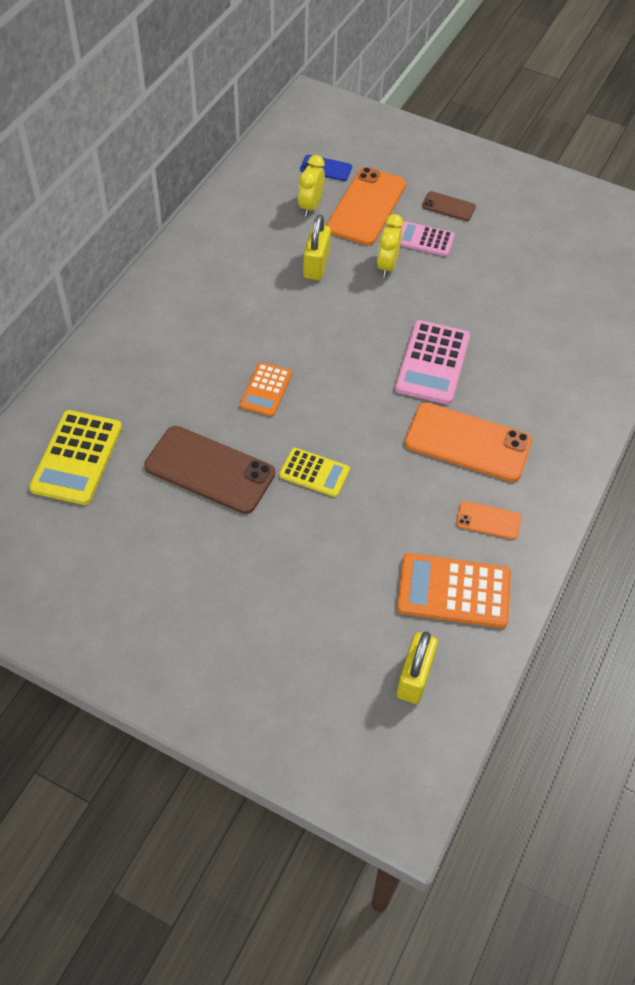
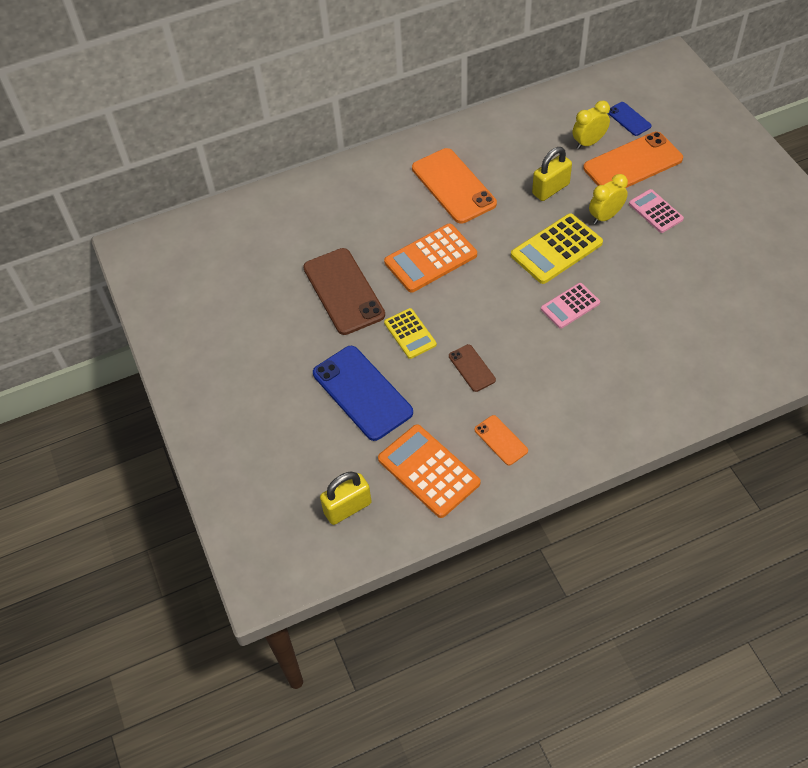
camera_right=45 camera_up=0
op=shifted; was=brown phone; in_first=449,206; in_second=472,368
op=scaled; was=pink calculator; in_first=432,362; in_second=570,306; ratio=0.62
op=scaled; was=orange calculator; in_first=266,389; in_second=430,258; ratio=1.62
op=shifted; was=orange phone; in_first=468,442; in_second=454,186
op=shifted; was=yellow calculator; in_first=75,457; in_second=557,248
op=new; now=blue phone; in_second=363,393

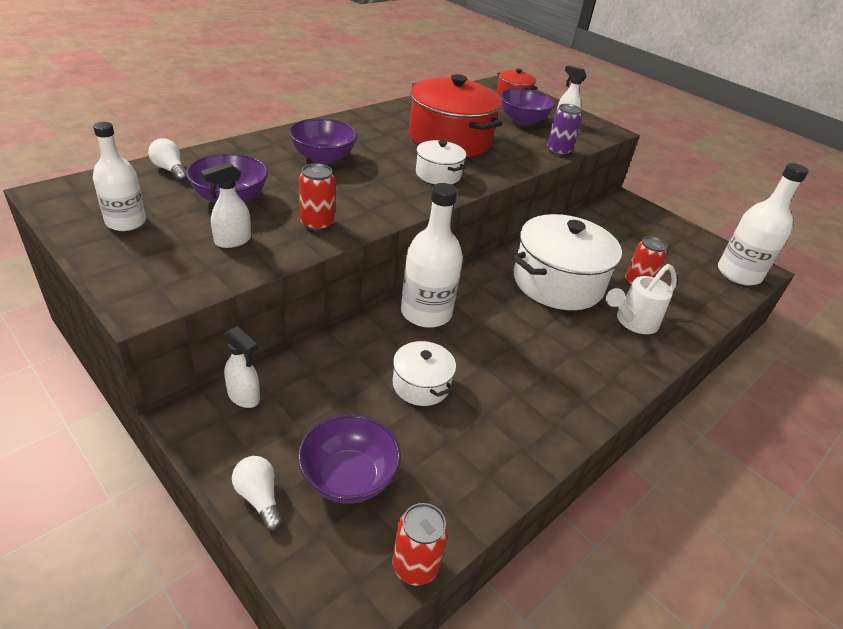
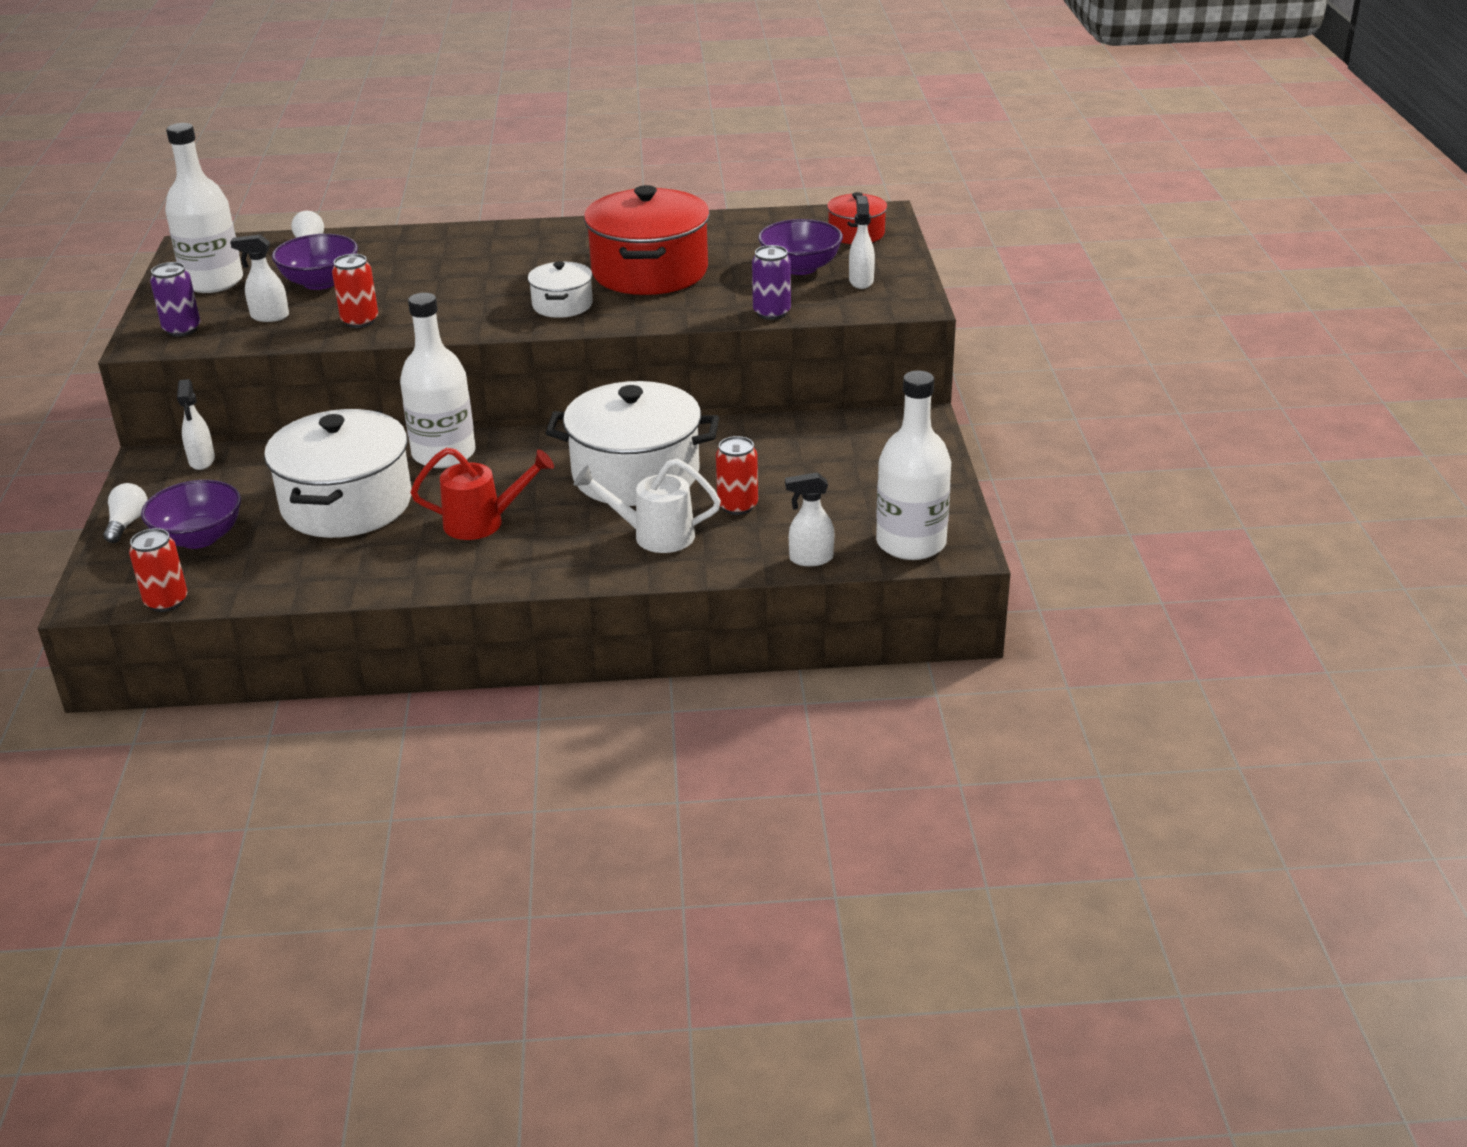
camera_right=45 camera_up=-5
op=gone; was=purple bowl; in_first=323,141
op=scaled; was=white bottle; in_first=119,176; in_second=204,208; ratio=1.56
op=scaled; was=white pot; in_first=424,373; in_second=338,473; ratio=1.99
op=new; now=purple can; in_second=175,299
op=new; now=red watering can; in_second=482,494
op=new; now=white spray bottle; in_second=809,519

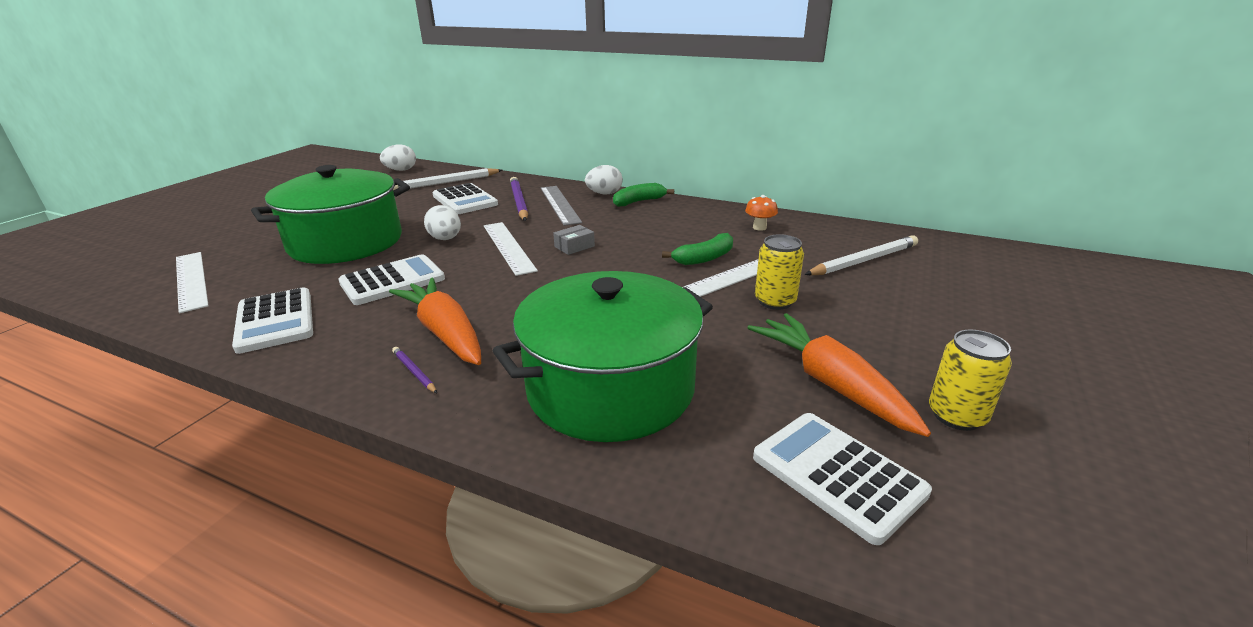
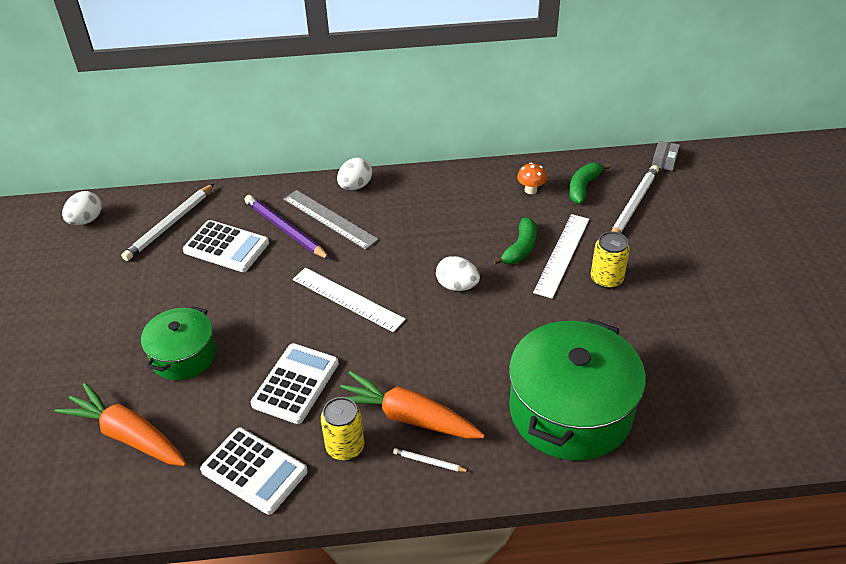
camera_right=-30 camera_up=15
op=scaled; was=green pot; in_first=330,214; in_second=178,343; ratio=0.57
op=shifted; was=green banana; in_first=643,195; in_second=589,183
op=shifted; was=white egg; in_first=442,222; in_second=458,273
op=shifted; was=grey box; in_first=574,240; in_second=666,156
op=gone; was=white ruler; in_first=192,282
op=shifted; was=orange carrot; in_first=839,375; in_second=121,424
op=shifted; was=yellow can; in_first=970,380; in_second=342,428
op=repainted; was=purple pencil; now=white pencil; in_first=414,370; in_second=431,460
op=gone; was=white calculator; in_first=842,479

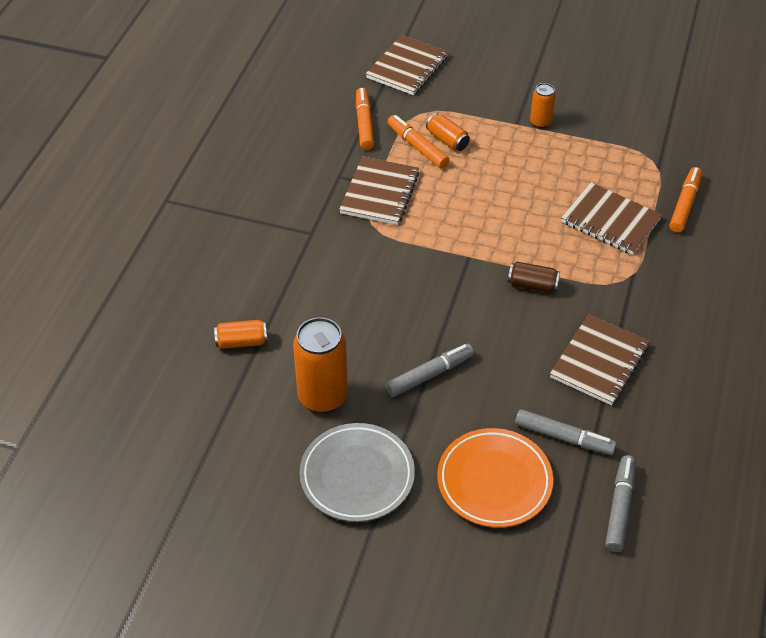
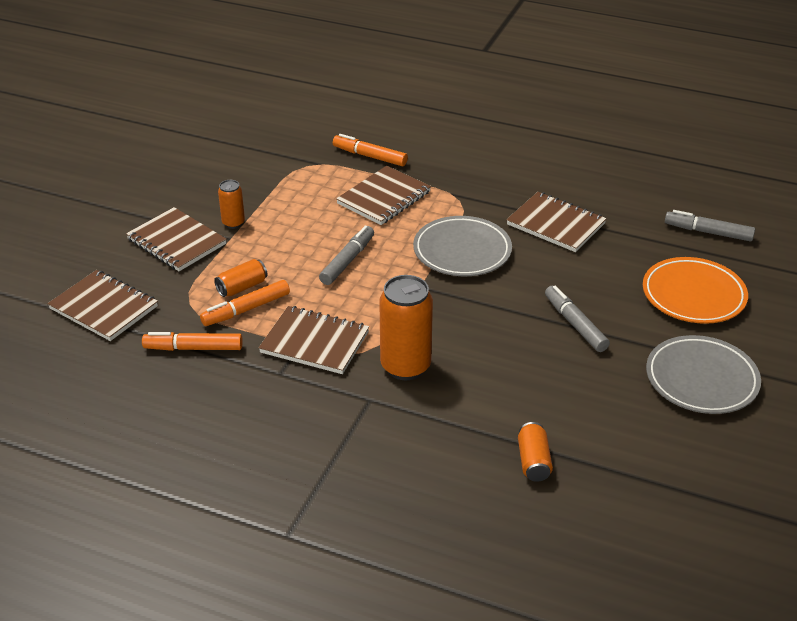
camera_right=-85 camera_up=-10
op=swapped; was=brown can; now=grey plate; in_first=534,277; in_second=462,246
op=shifted; was=orange can; in_first=320,365; in_second=406,327
op=shifted; was=grey marker; in_first=566,432; in_second=346,255
op=new; now=brown notebook; in_second=176,239

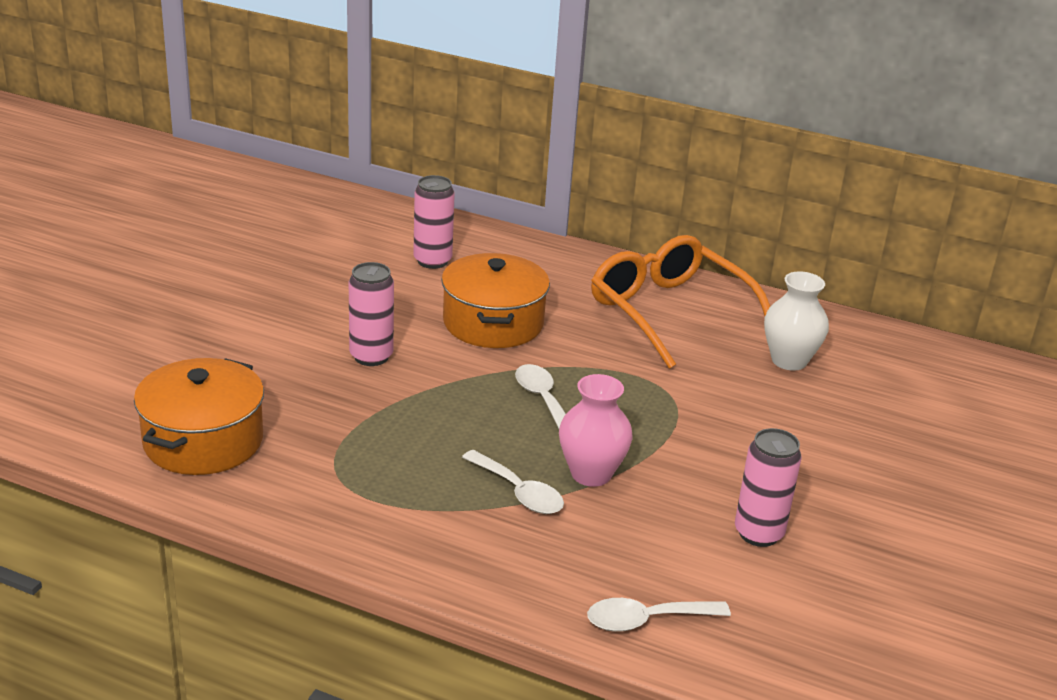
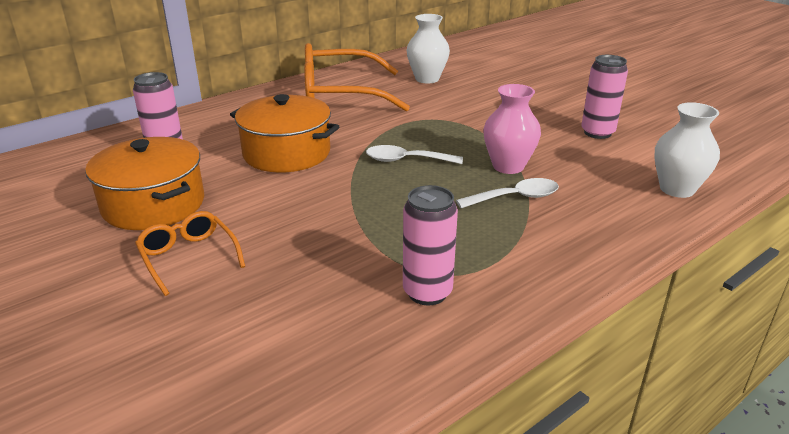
camera_right=-60 camera_up=0
op=shifted; was=pink can; in_first=371,314; in_second=430,245
op=shifted; was=orange pot; in_first=199,416; in_second=144,183
op=swapped; was=white spoon; now=white vase; in_first=659,615; in_second=687,150
op=new; now=orange glasses; in_second=190,253

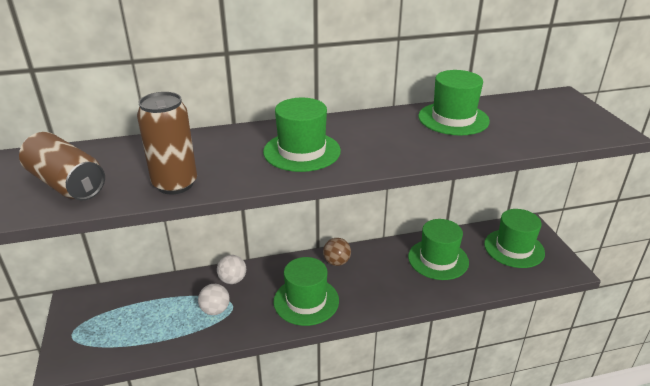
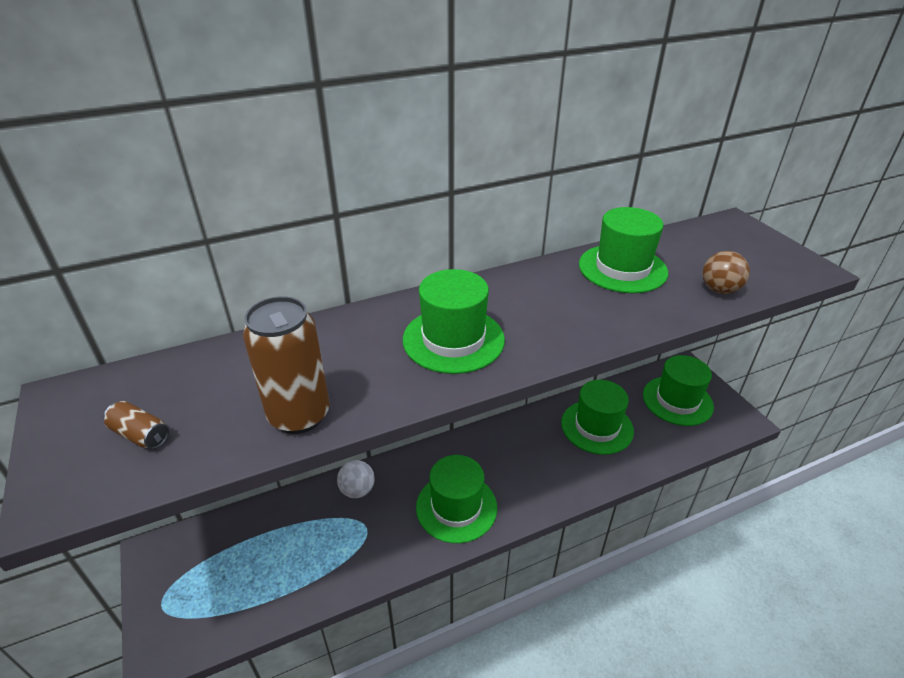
camera_right=-10 camera_up=5
op=scaled; was=brown can; in_first=62,166; in_second=136,425; ratio=0.47
op=shifted; was=brown ball; in_first=337,252; in_second=726,272
op=gone; was=white ball; in_first=214,299

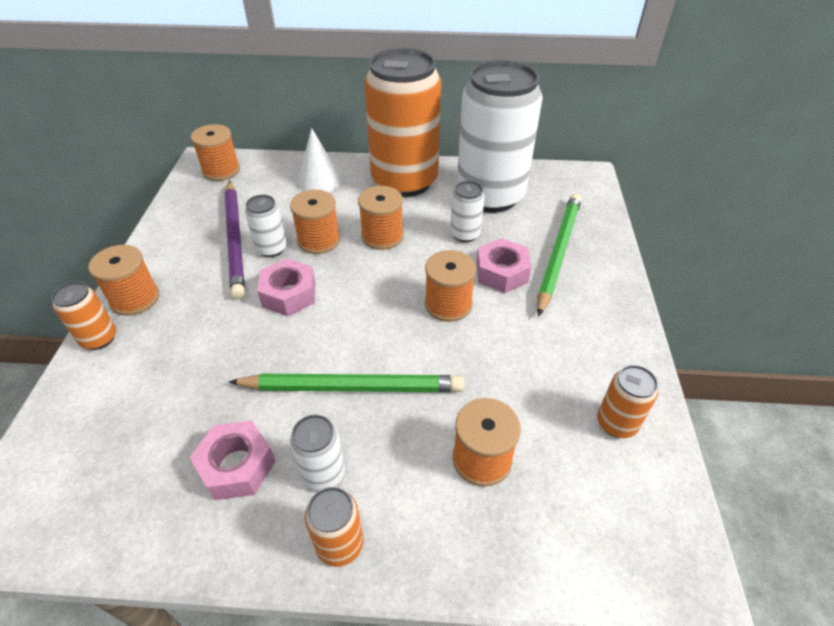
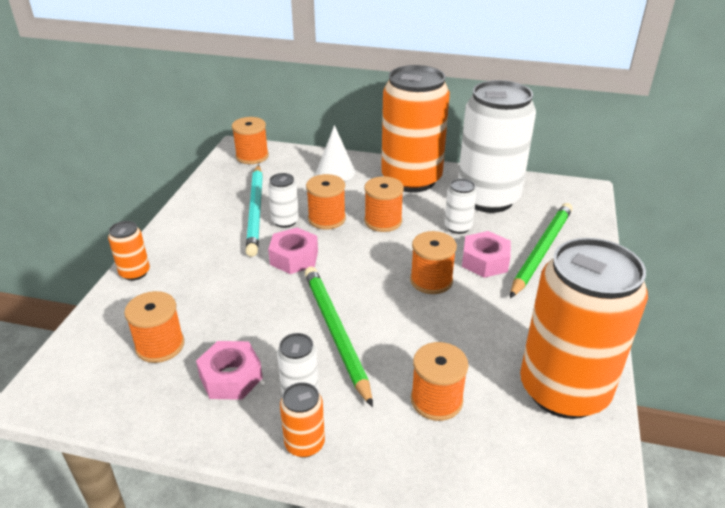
camera_right=10 camera_up=-10
op=repainted; was=purple pencil; now=turquoise pencil; in_first=235,240; in_second=254,210
op=shifted; was=orange spool; in_first=123,280; in_second=154,327
op=scaled; was=orange can; in_first=627,401; in_second=584,328; ratio=2.42
op=rotated; was=green pencil; in_first=346,383; in_second=338,337; clockwise=-120

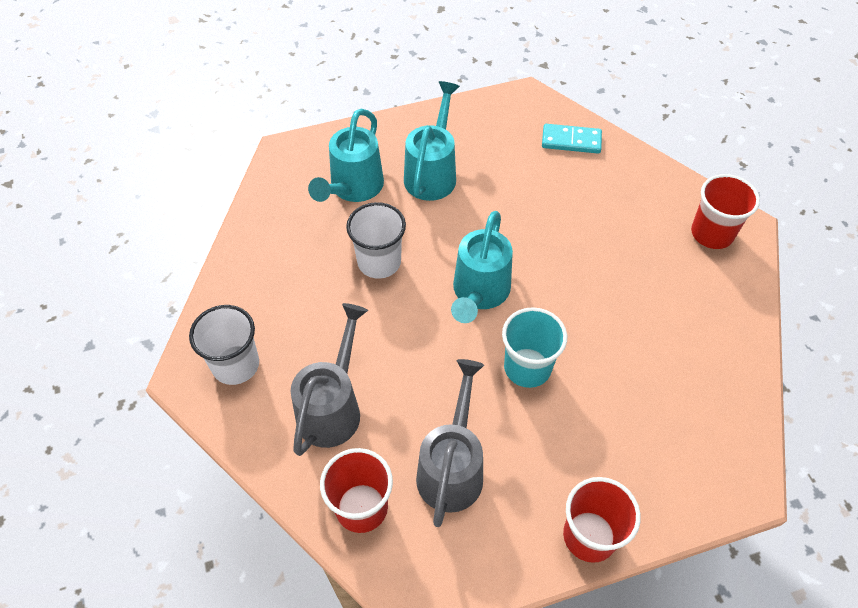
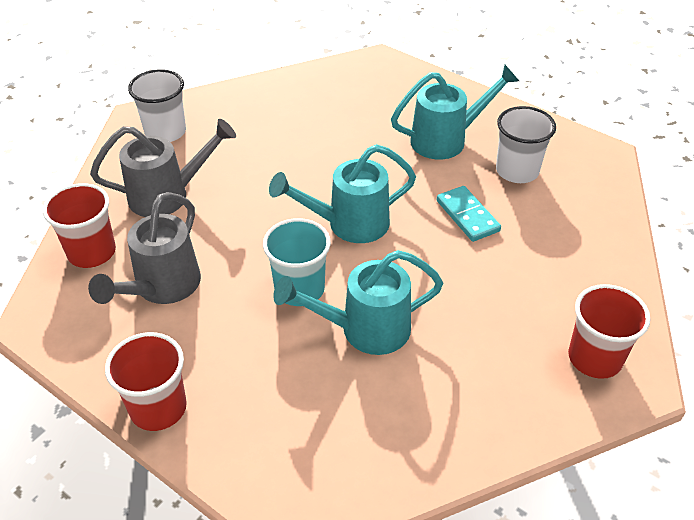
camera_right=55 camera_up=-10
op=shifted; was=turquoise watering can; in_first=346,155; in_second=358,302
op=shifted; was=turquoise domino; in_first=572,139; in_second=469,214
op=shifted; was=white cup; in_first=376,240; in_second=526,144
op=rotated; was=grey watering can; in_first=450,443; in_second=144,248; clockwise=135

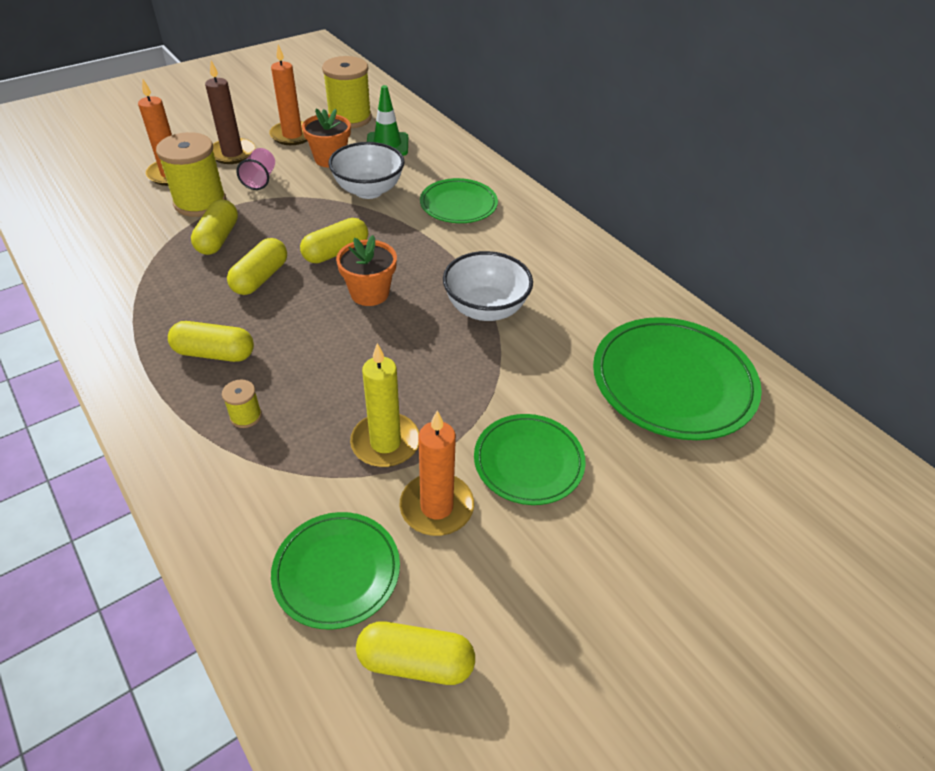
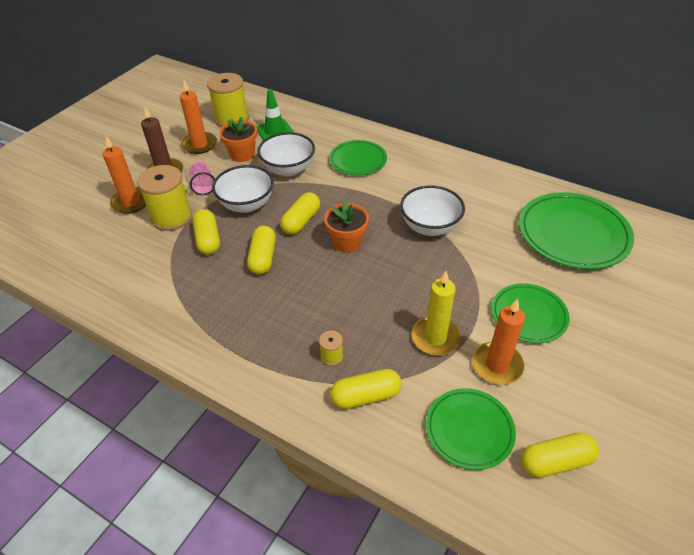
camera_right=-20 camera_up=0
op=shifted; was=yellow capsule; in_first=211,341; in_second=366,389
op=new; now=white bowl; in_second=243,189

